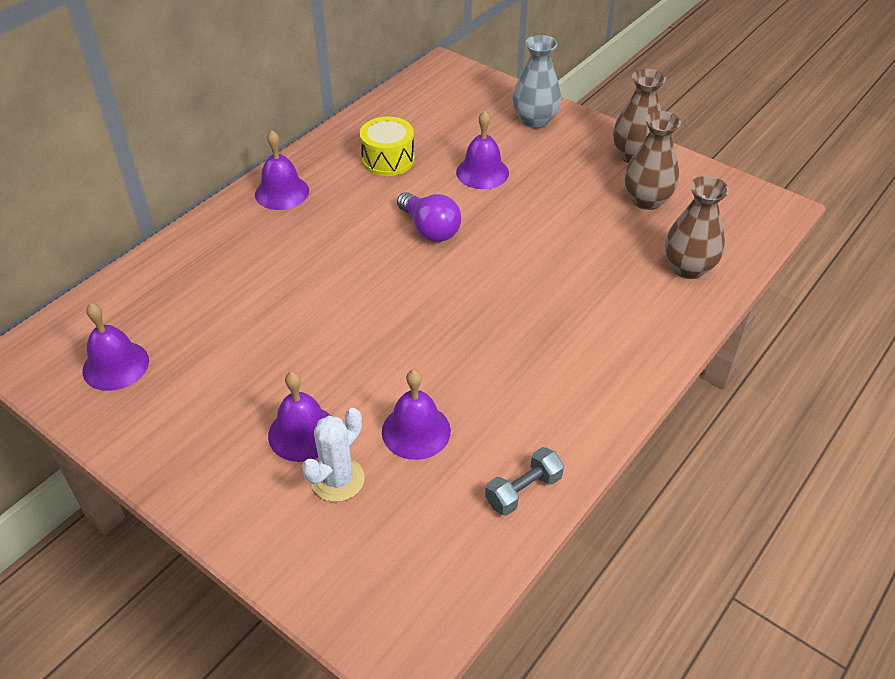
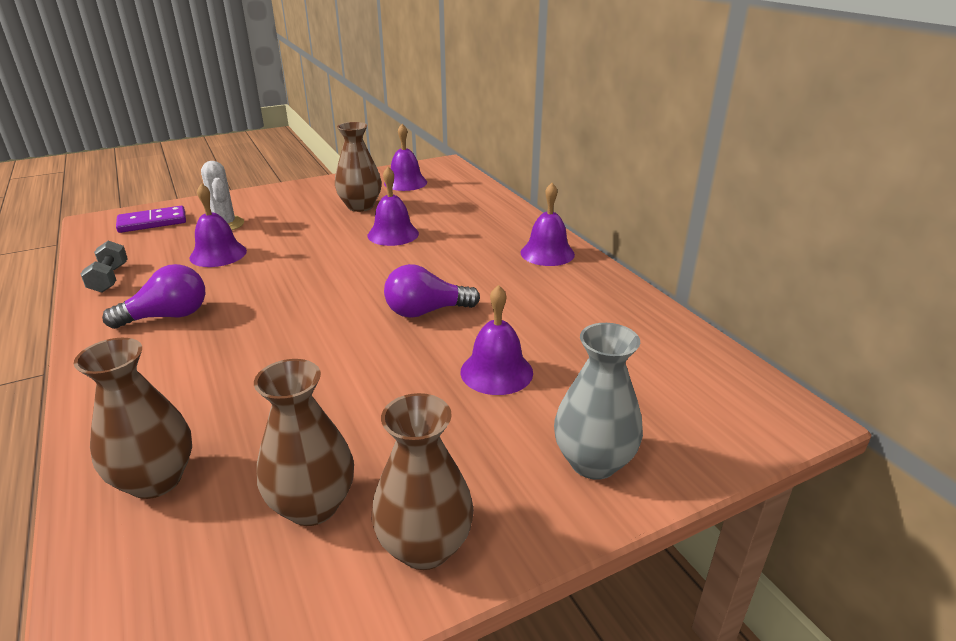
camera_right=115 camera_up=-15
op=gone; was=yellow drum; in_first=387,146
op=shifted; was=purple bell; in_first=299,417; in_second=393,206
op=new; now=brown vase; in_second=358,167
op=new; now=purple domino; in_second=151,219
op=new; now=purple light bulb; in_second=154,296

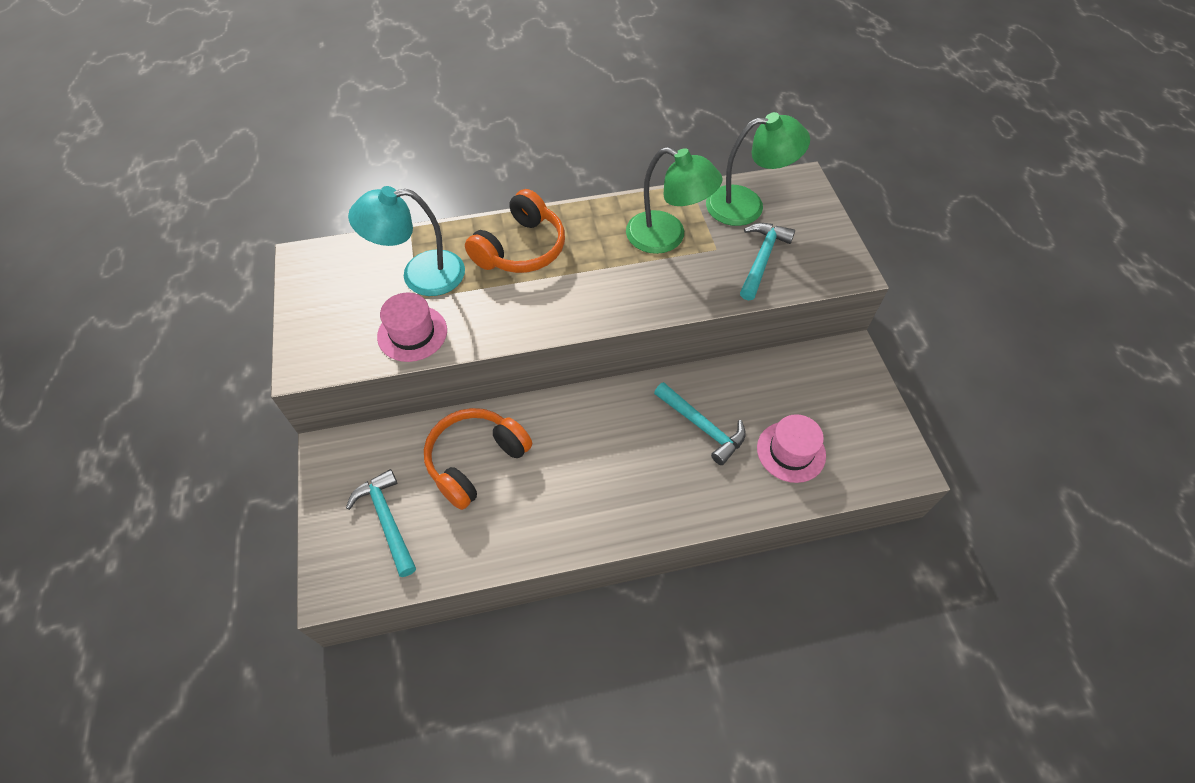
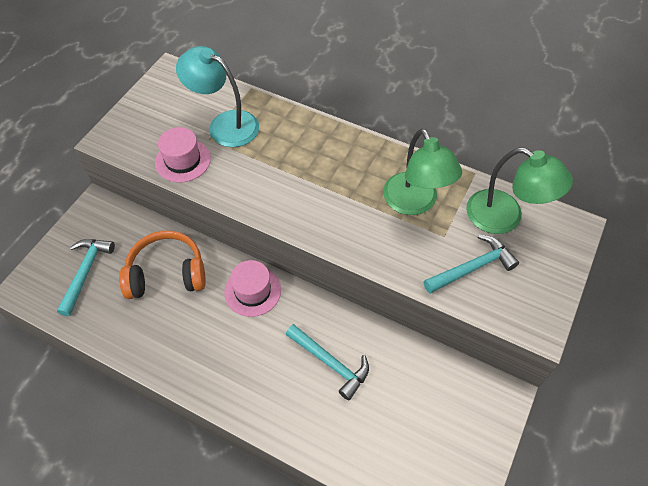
camera_right=40 camera_up=0
op=gone; was=orange headphones; in_first=515,231
op=rotated; was=turquoise hammer; in_first=700,423; in_second=327,362; clockwise=-45
op=shifted; was=pink hat; in_first=791,448; in_second=252,288

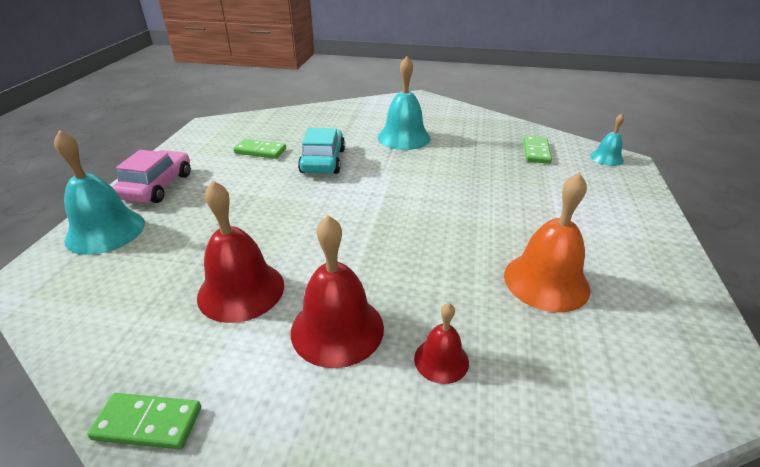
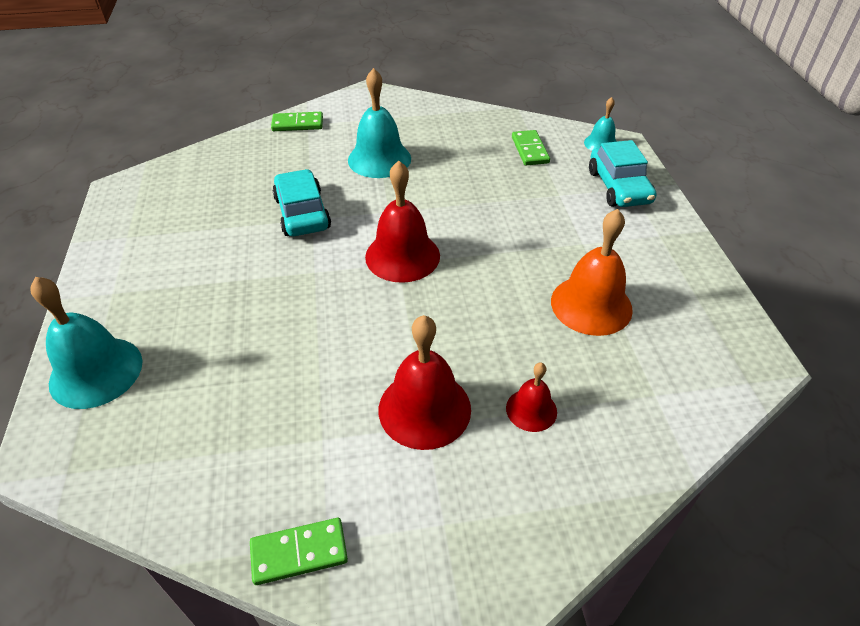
camera_right=-20 camera_up=10
op=shifted; was=green domino; in_first=259,149; in_second=297,121
op=gone; was=pink car; in_first=151,176
op=shifted; was=red bell; in_first=240,252; in_second=402,222
op=new; now=turquoise car; in_second=623,173

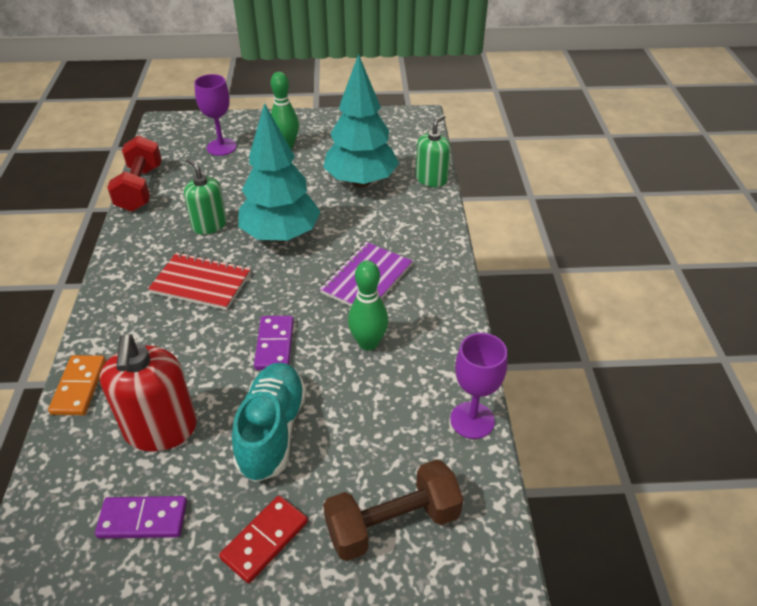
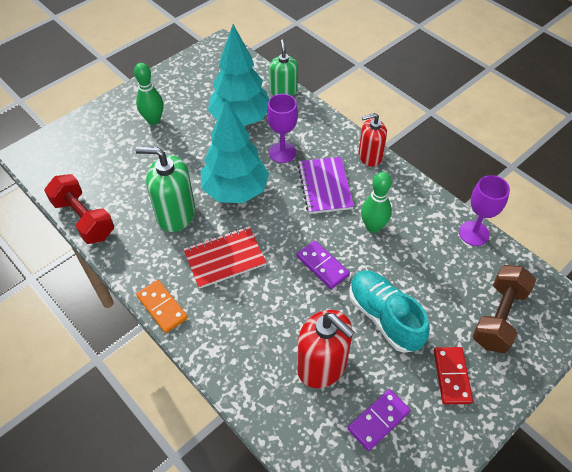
camera_right=-40 camera_up=10
op=shifted; was=purple goblet; in_first=215,115; in_second=282,128
op=scaled; was=green soap dispenser; in_first=205,196; in_second=165,189; ratio=1.51
op=shifted; was=orange domino; in_first=77,385; in_second=162,306
op=new; now=red soap dispenser; in_second=373,140

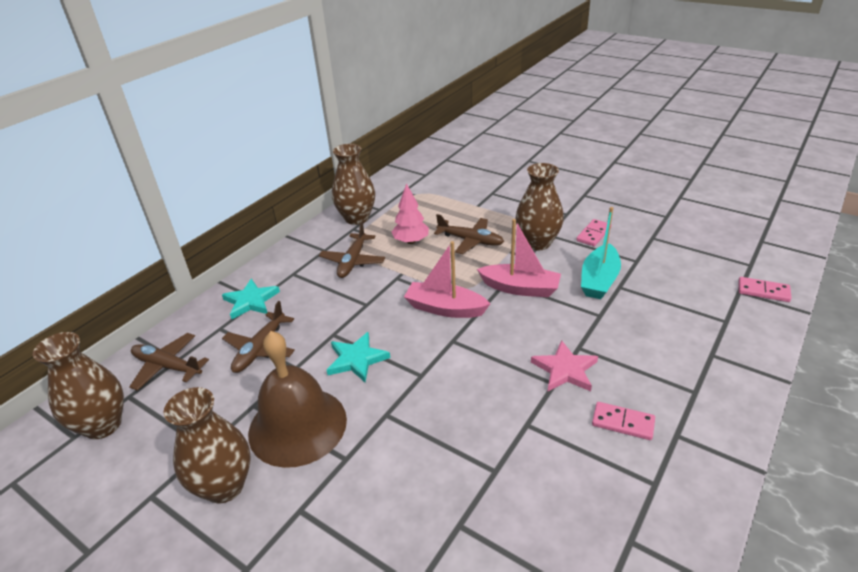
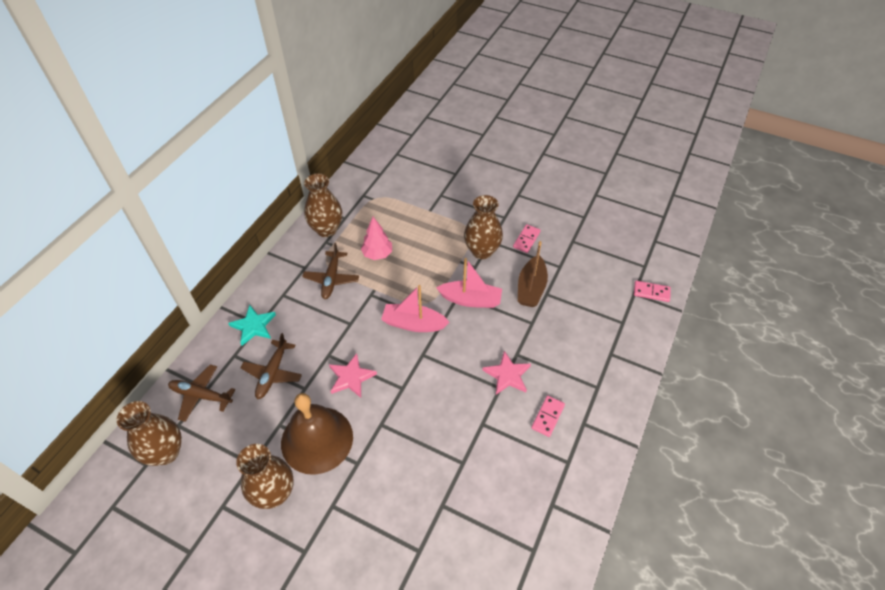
camera_right=-10 camera_up=15
op=repainted; was=turquoise boat; now=brown boat; in_first=601,253; in_second=533,274
op=gone; was=brown plane; in_first=469,234
op=repainted; was=turquoise star; now=pink star; in_first=358,357; in_second=353,375
op=rotated; was=pink domino; in_first=623,421; in_second=548,416; clockwise=-75

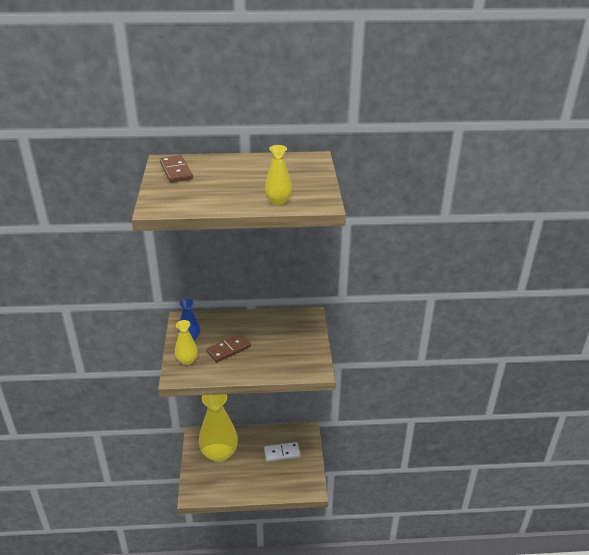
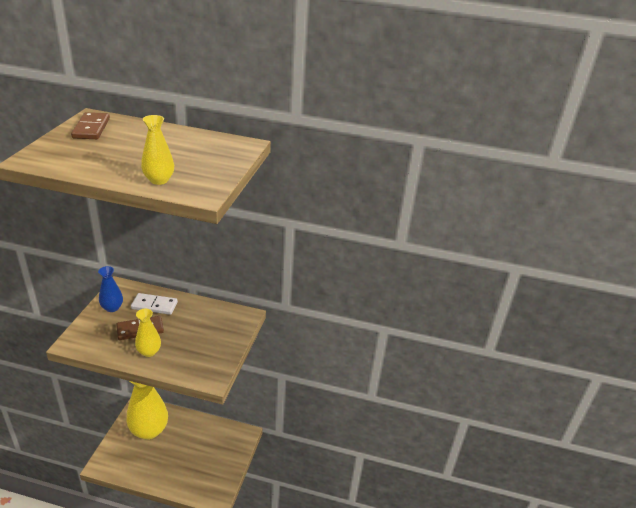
camera_right=15 camera_up=0
op=shifted; was=yellow vase; in_first=186,342; in_second=148,333
op=shifted; was=white domino; in_first=282,452; in_second=154,304

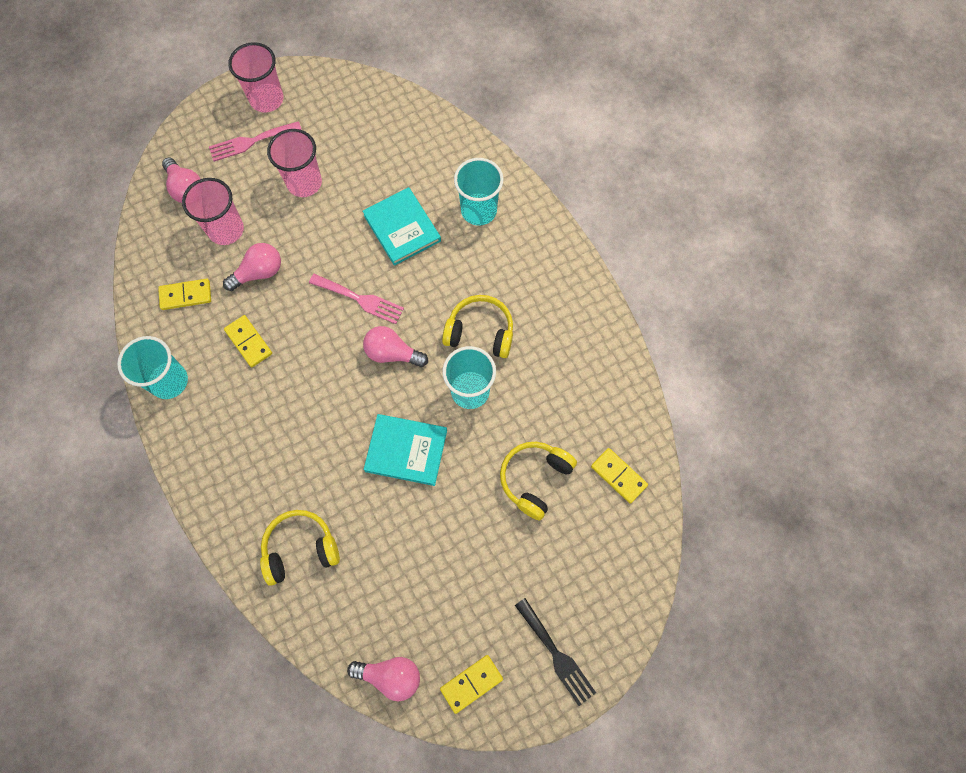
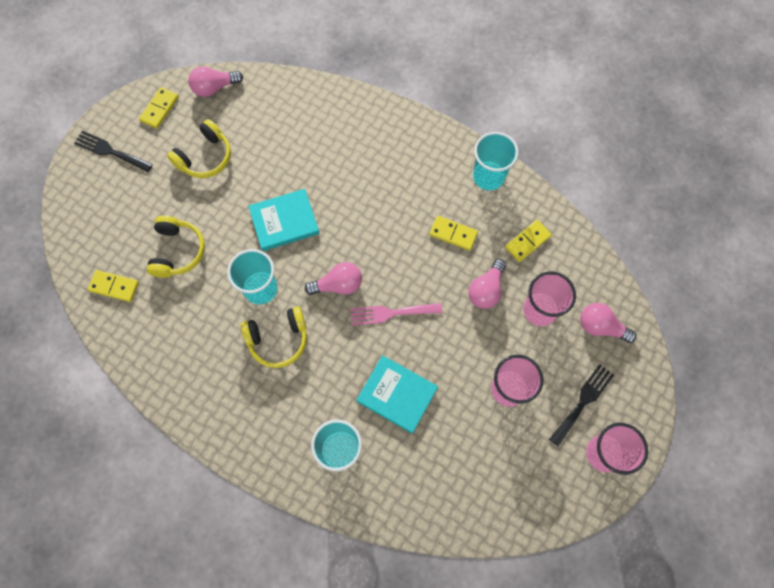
camera_right=150 camera_up=0
op=repainted; was=pink fork; now=black fork; in_first=255,141; in_second=581,405
op=shifted; was=yellow headphones; in_first=300,548; in_second=199,148

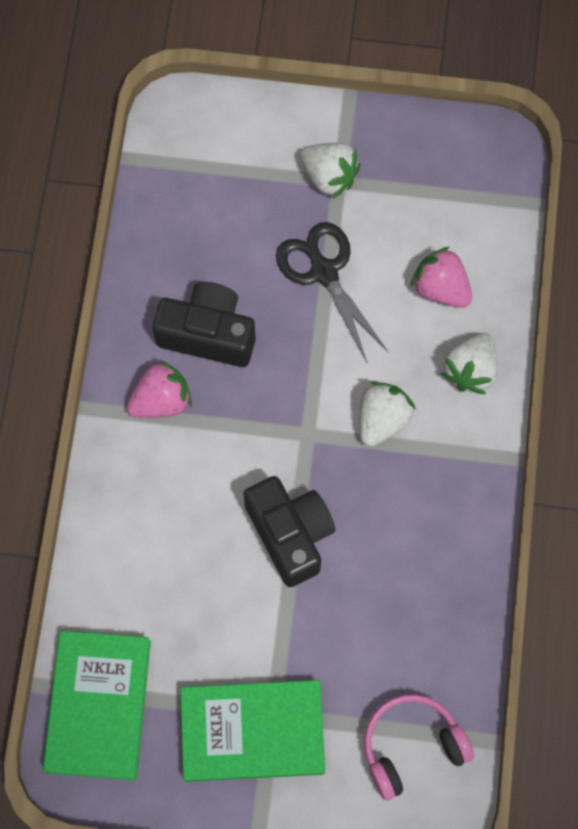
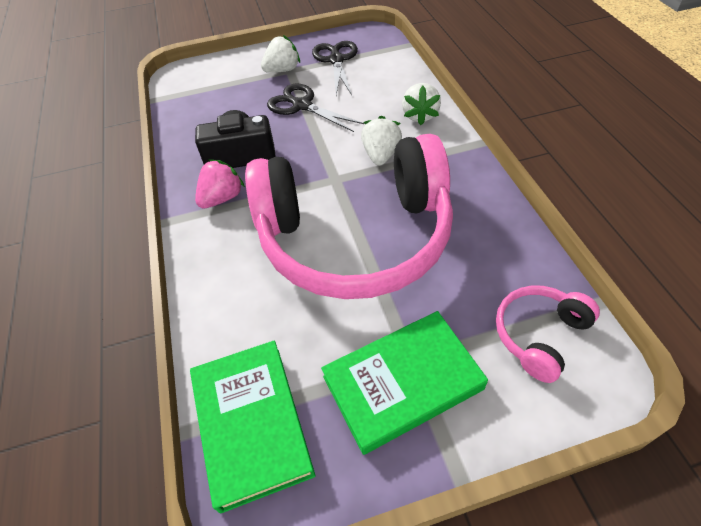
camera_right=-20 camera_up=-20
op=rotated; was=white strawberry; in_first=330,171; in_second=280,54; clockwise=-45
op=gone; was=pink strawberry; in_first=441,277
op=swapped; was=black camera; now=pink headphones; in_first=289,531; in_second=349,216
op=new; now=black scissors; in_second=335,68

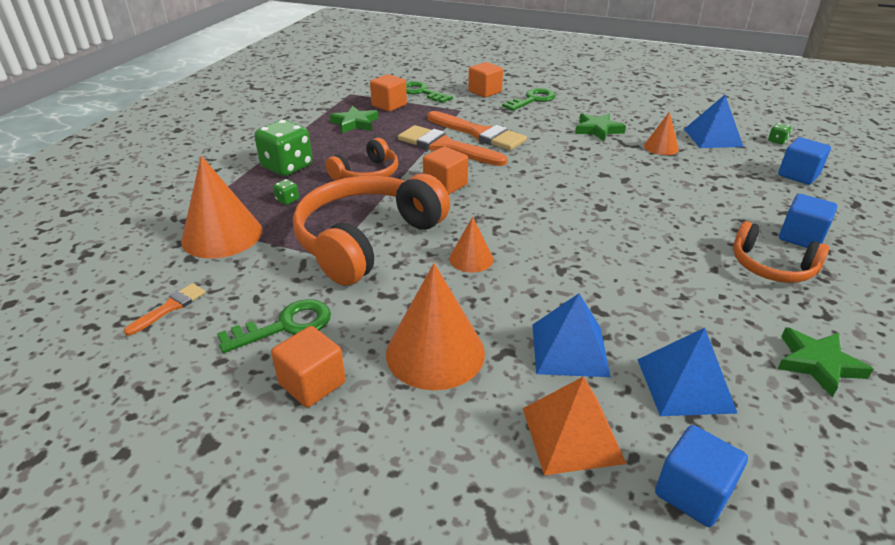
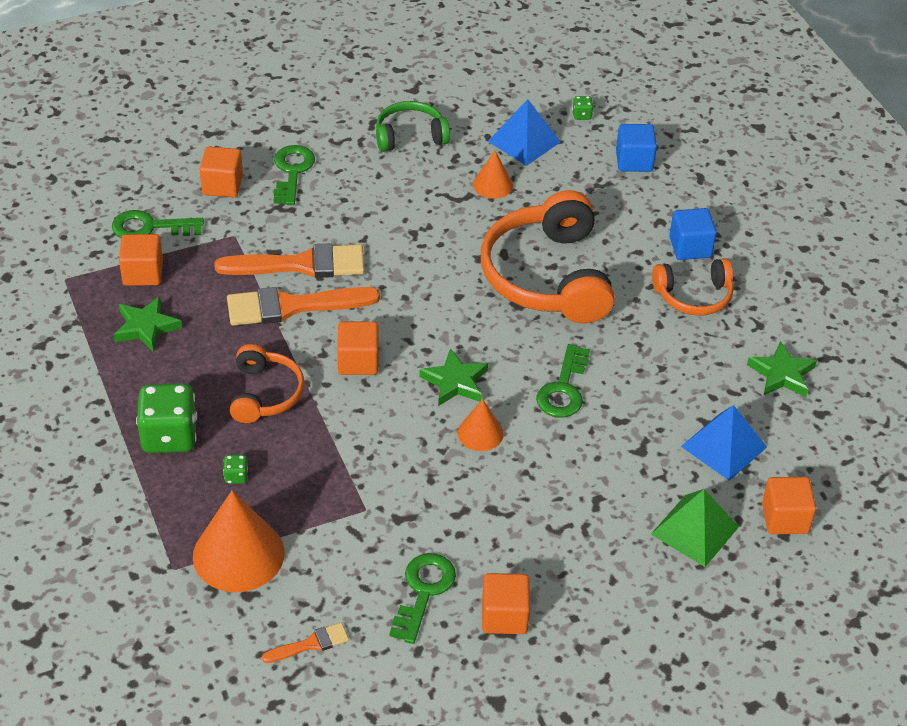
camera_right=-45 camera_up=10
op=shifted; was=green star; in_first=600,127; in_second=454,377
op=shifted; was=orange headphones; in_first=371,230; in_second=548,256
op=gone; was=orange cone; in_first=435,326
op=rotated; was=orange brush; in_first=165,309; in_second=305,643; clockwise=75
op=gone; was=blue pyramid; in_first=571,335
op=repainted; was=orange pyramid; now=green pyramid; in_first=575,425; in_second=695,528
op=repainted; was=blue cube; now=orange cube; in_first=701,476; in_second=789,505
op=new; now=green headphones; in_second=413,126
op=new; now=green key; in_second=563,381

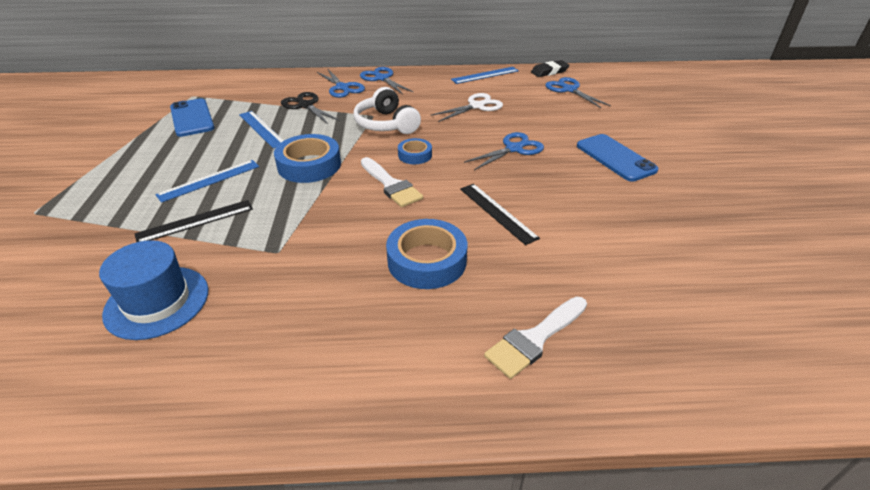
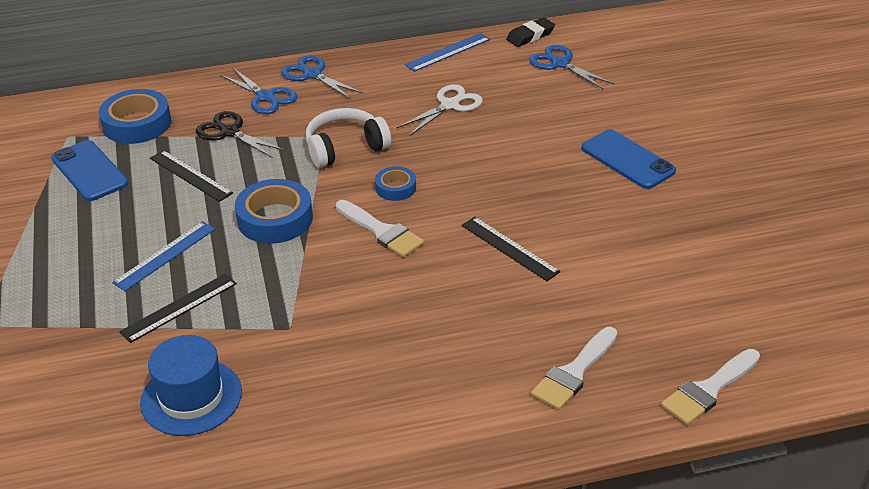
camera_right=-10 camera_up=0
op=rotated; was=white headphones; in_first=387,110; in_second=348,138; clockwise=105
op=repainted; was=blue ruler; now=black ruler; in_first=261,129; in_second=191,176
op=gone; was=blue scissors; in_first=504,151
op=shifted; was=blue tape; in_first=426,254; in_second=135,116
op=new; now=white brush; in_second=710,387

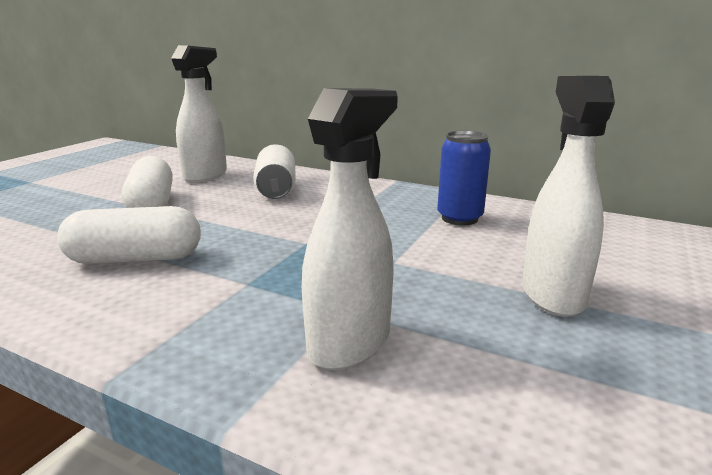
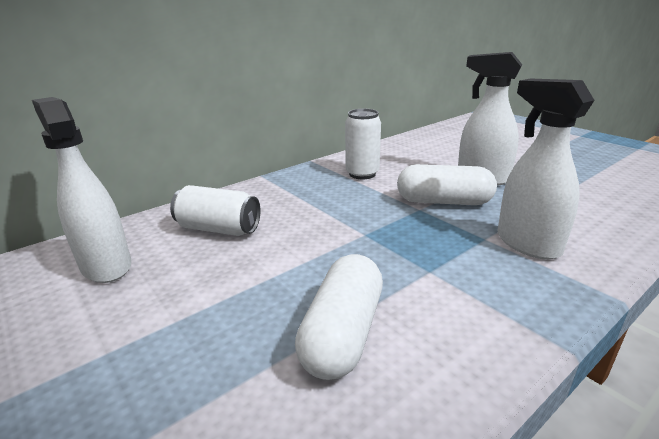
camera_right=-65 camera_up=5
op=repainted; was=blue can; now=white can; in_first=464,178; in_second=363,144
op=shifted; was=white capsule; in_first=147,182; in_second=447,184

